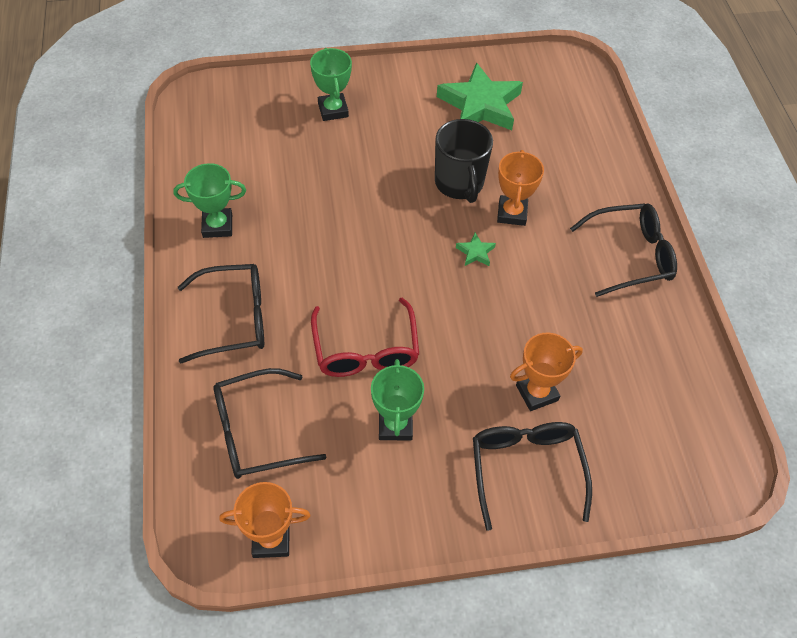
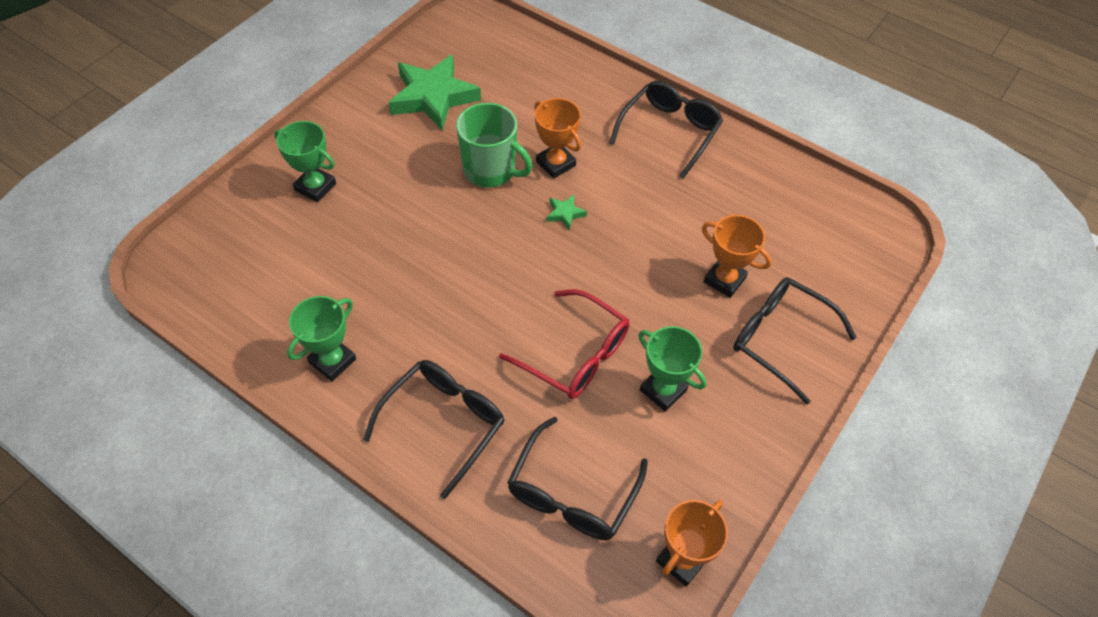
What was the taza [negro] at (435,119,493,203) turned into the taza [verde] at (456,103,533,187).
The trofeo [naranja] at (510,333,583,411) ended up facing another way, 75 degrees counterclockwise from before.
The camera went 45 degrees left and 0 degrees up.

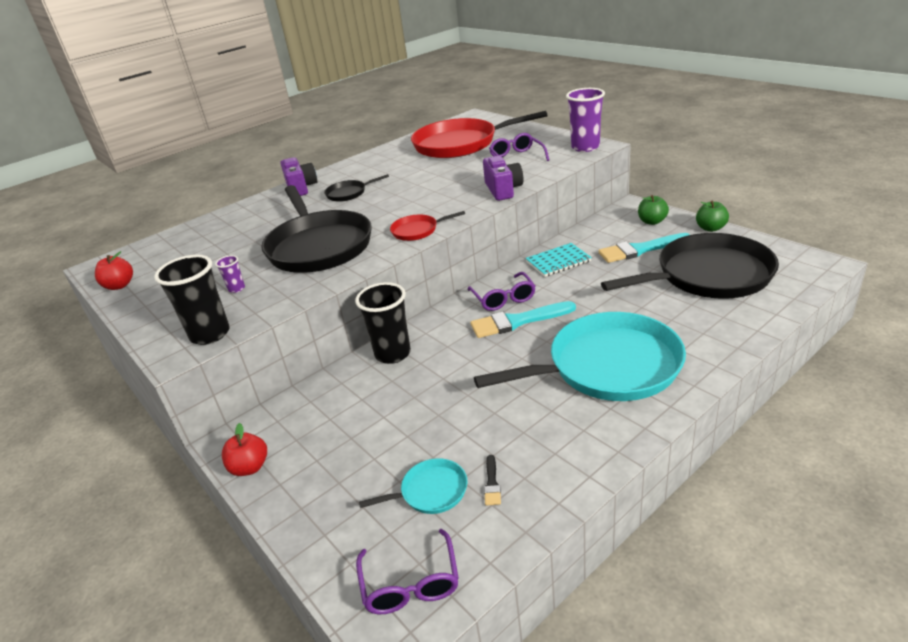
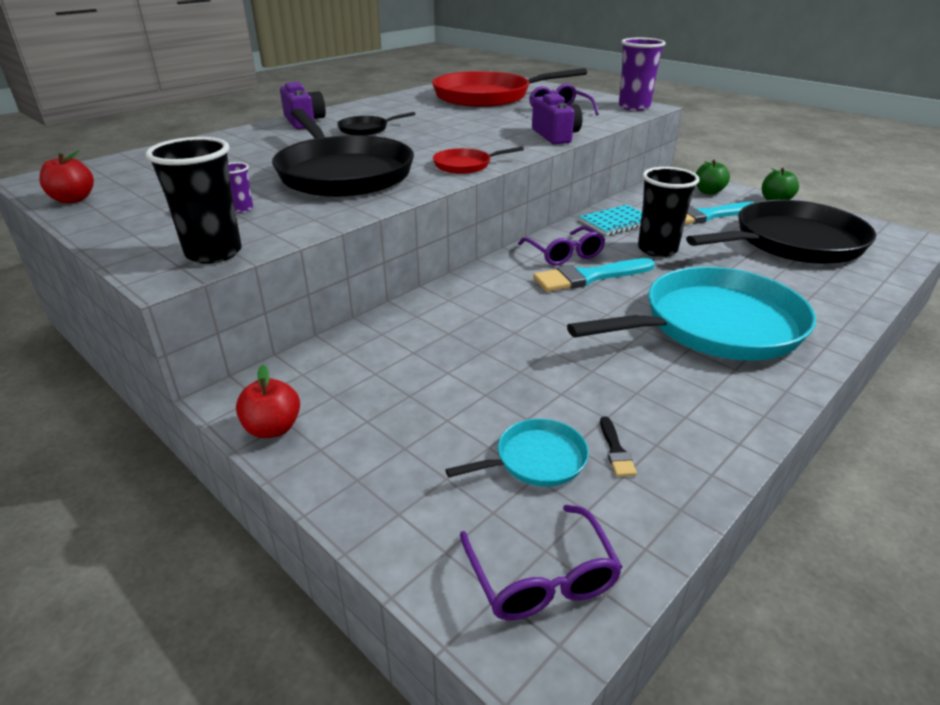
The vaso [negro] ended up elsewhere, having gone from (355,282,411,364) to (638,167,700,257).
The camera went 10 degrees left and 0 degrees up.

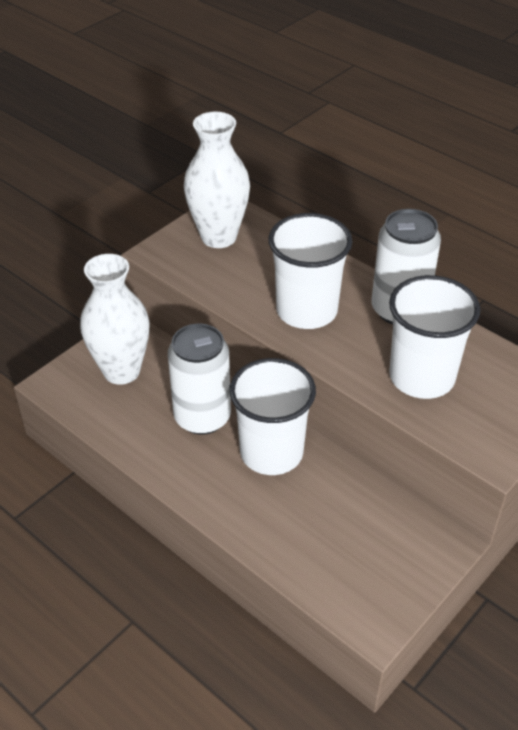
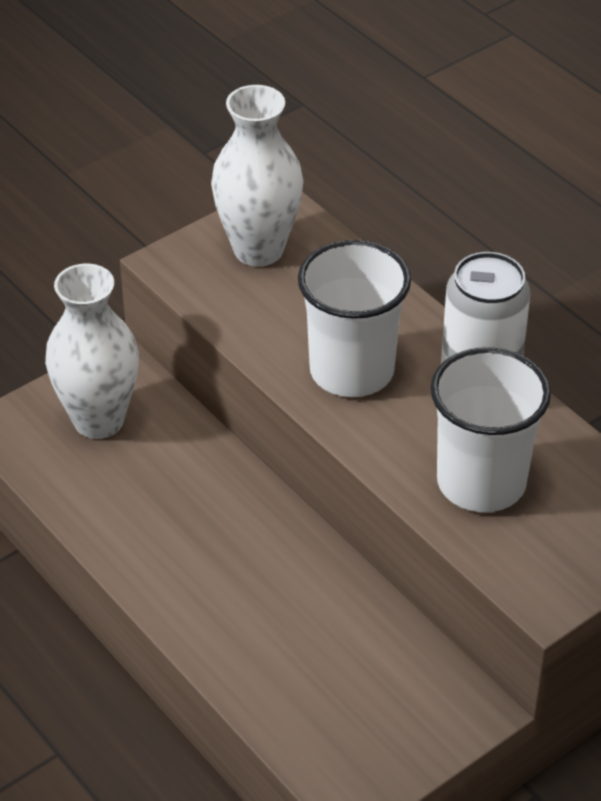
The second view lost the lata [blanco] at (168,324,231,435).
The second view lost the vaso [blanco] at (229,358,316,475).
The camera went 10 degrees right and 0 degrees up.

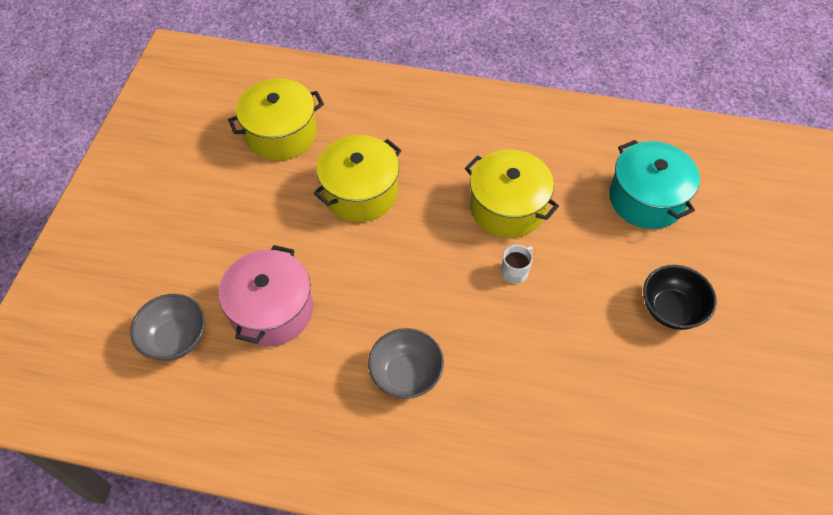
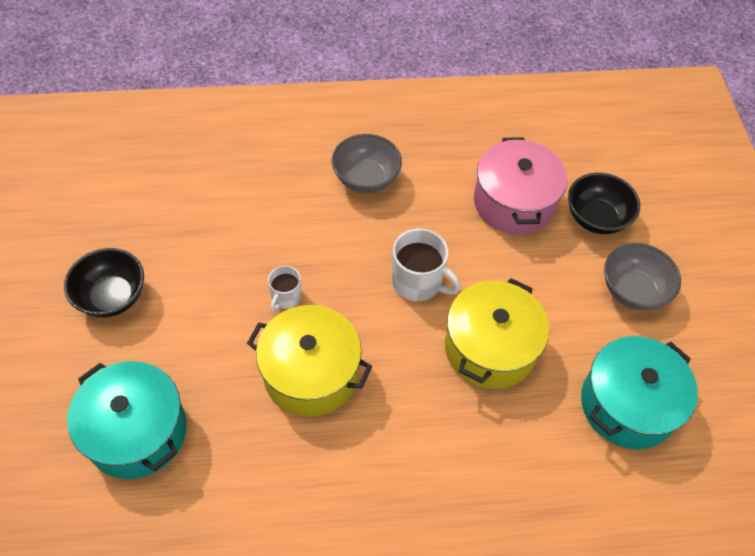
The second view gained the taza [blanco] at (392,228,461,301).
The second view gained the cuenco [negro] at (568,173,640,234).
What was the olla [amarillo] at (228,78,324,161) turned into the olla [turquesa] at (581,336,698,449).
The cuenco [gris] ended up elsewhere, having gone from (130,294,205,361) to (604,243,681,311).
The camera went 160 degrees right and 0 degrees up.

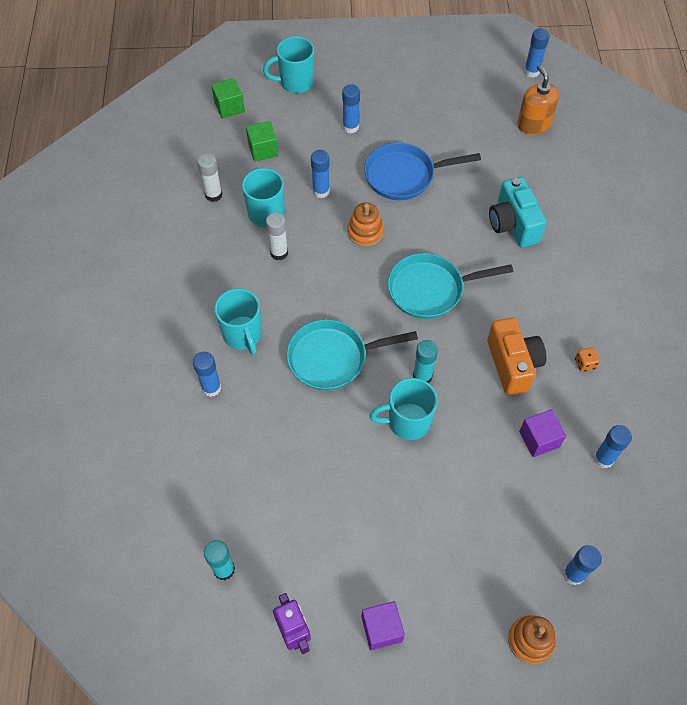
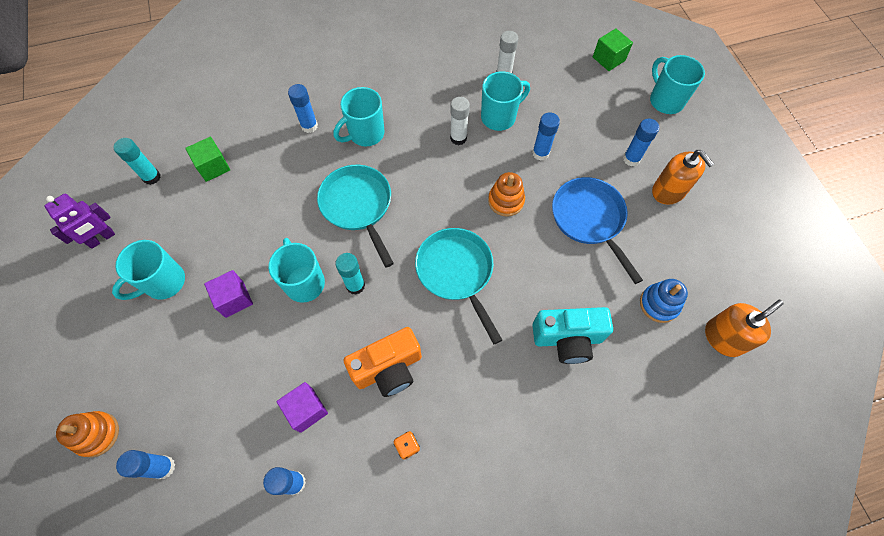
The second view gained the taza [turquesa] at (112,240,185,300).
The cubo [verde] ended up elsewhere, having gone from (246,121,279,162) to (185,137,230,182).
The cubo [morado] ended up elsewhere, having gone from (361,601,405,650) to (204,270,253,318).
The cámara [turquesa] at (489,177,547,248) ended up facing another way, 150 degrees counterclockwise from before.
The second view gained the juguete apilable [azul] at (640,279,688,323).
The second view gained the dispensador de jabón [naranja] at (652,150,714,205).
The second view lost the barra de pegamento [azul] at (524,28,550,77).
The camera went 75 degrees right and 5 degrees up.

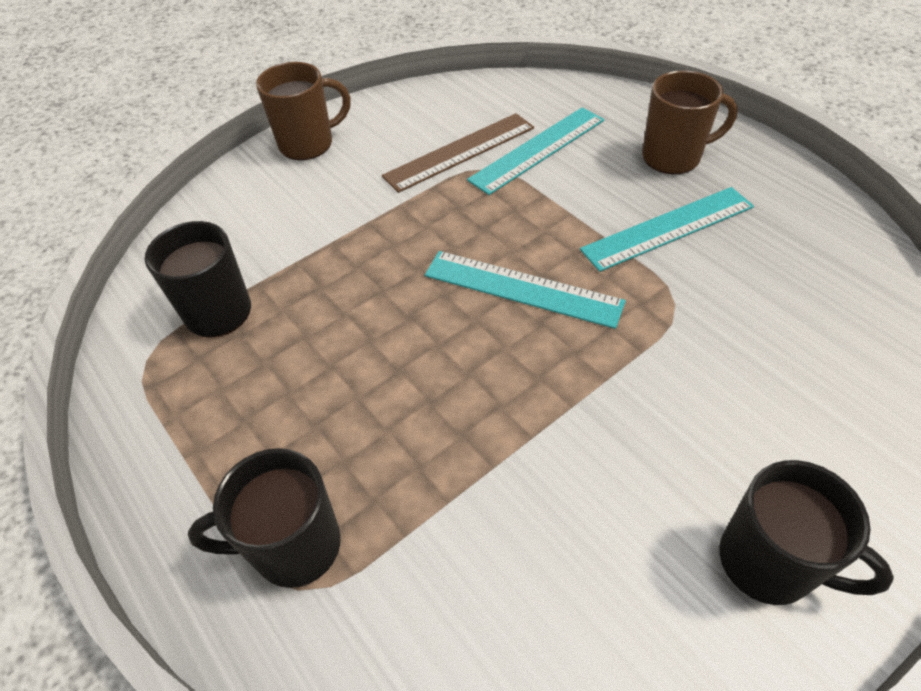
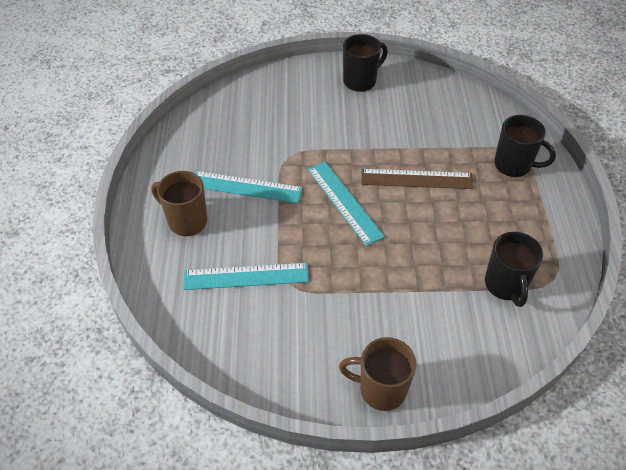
The taza [negro] at (720,460,894,605) ended up facing another way, 75 degrees clockwise from before.
The regla [marrón] ended up elsewhere, having gone from (382,113,534,193) to (361,169,474,189).
The camera went 145 degrees left and 0 degrees up.

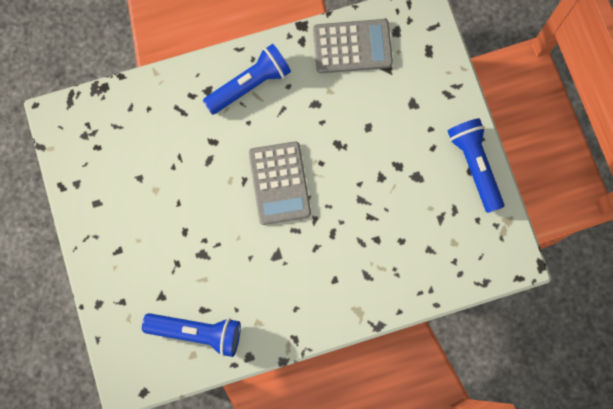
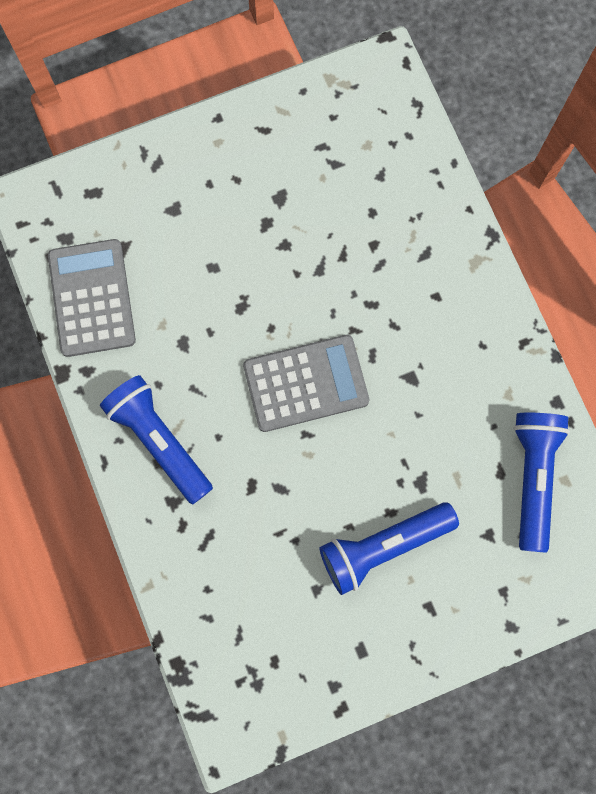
The lámpara de mano [azul] ended up elsewhere, having gone from (448,118,504,213) to (319,502,459,595).
The camera went 95 degrees left and 0 degrees up.

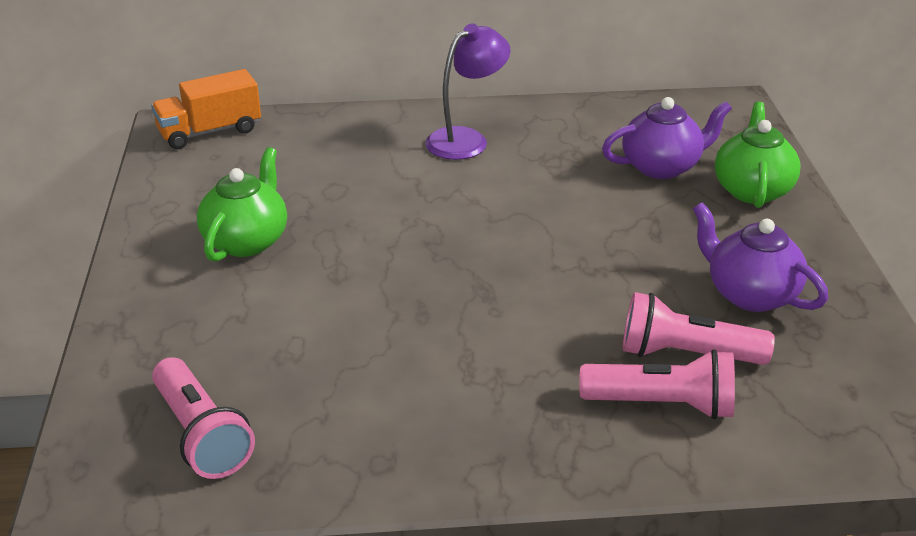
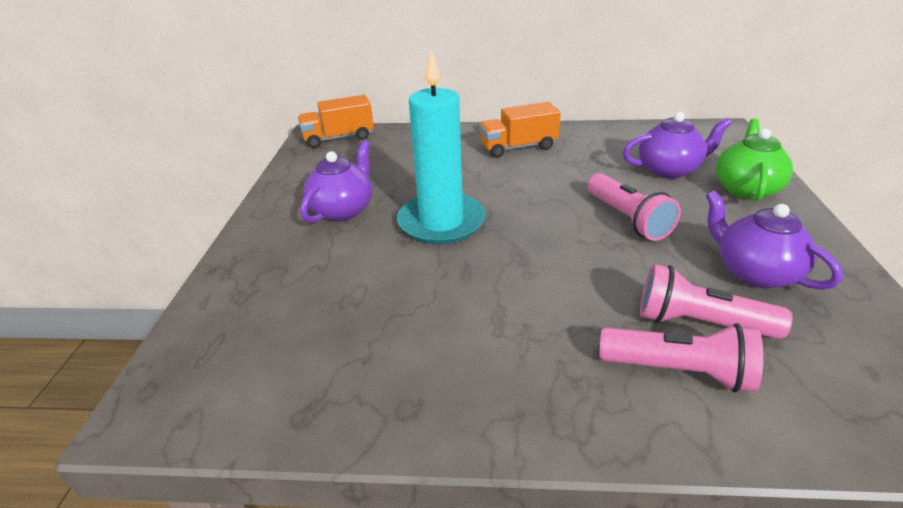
What was the tetera [verde] at (197,147,287,262) turned into the tetera [morado] at (300,141,372,223).
The second view gained the vela [turquesa] at (397,50,486,245).
Where the lámpara [morado] stood at (425,23,510,160), the camión [naranja] came to stand at (479,102,561,158).
The lámpara de mano [rosa] ended up elsewhere, having gone from (152,357,255,479) to (588,173,681,241).
The camera went 10 degrees right and 0 degrees up.

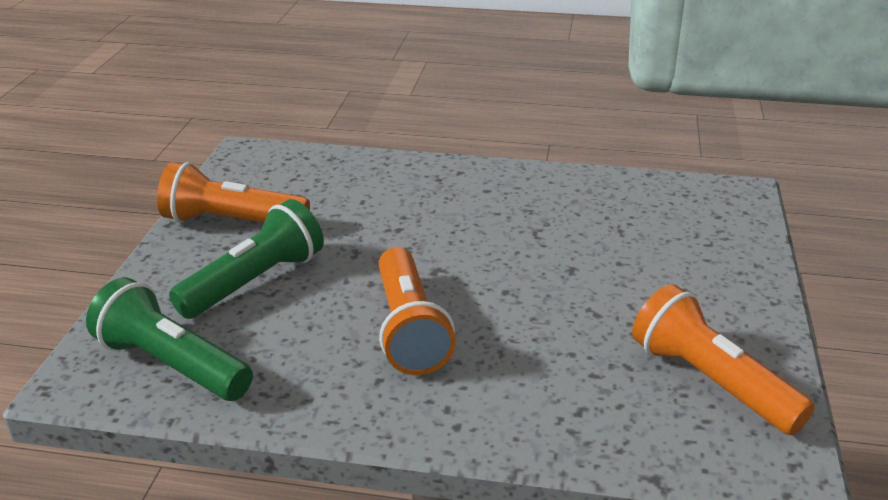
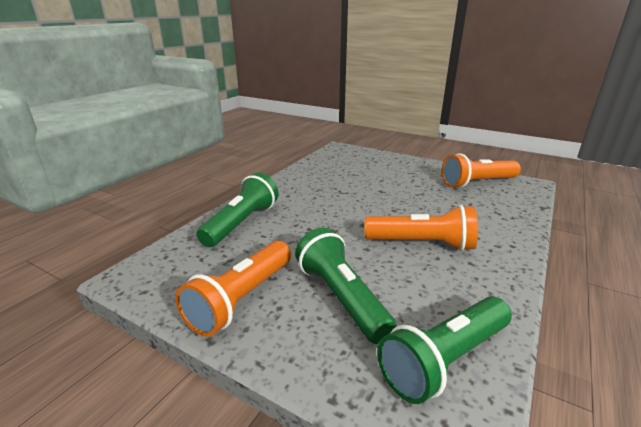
The second view gained the lámpara de mano [verde] at (196,172,279,247).
The camera went 70 degrees left and 5 degrees down.

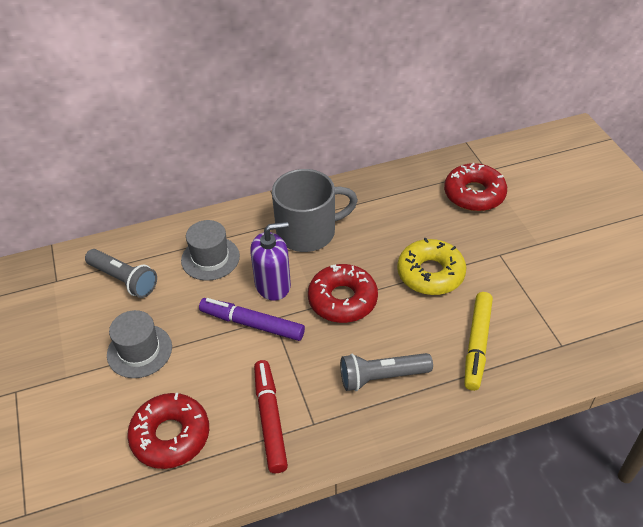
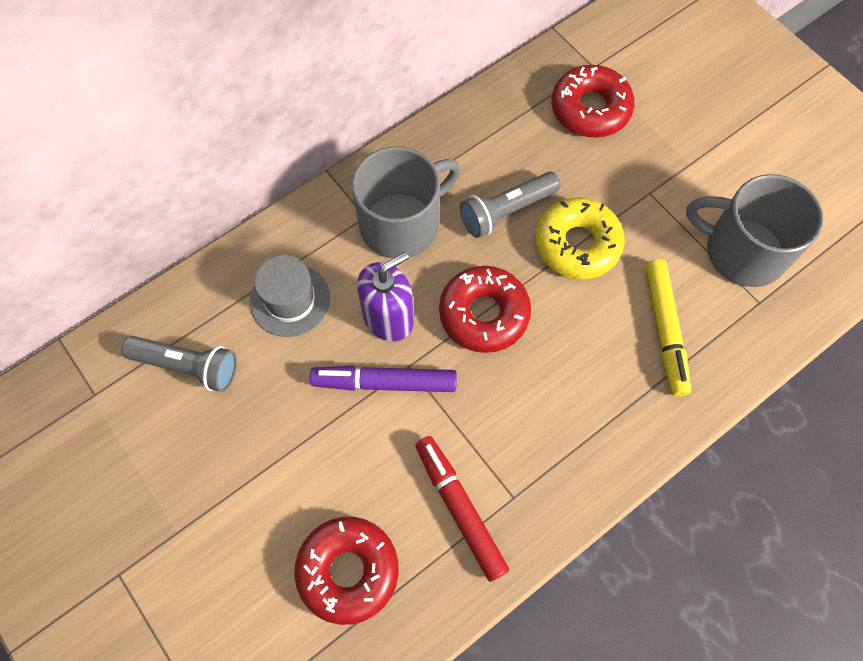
The lámpara de mano [gris] ended up elsewhere, having gone from (340,353,433,391) to (460,171,561,238).
The second view gained the taza [gris] at (686,174,824,287).
The second view lost the sombrero [gris] at (107,310,172,378).
The camera went 20 degrees left and 20 degrees up.

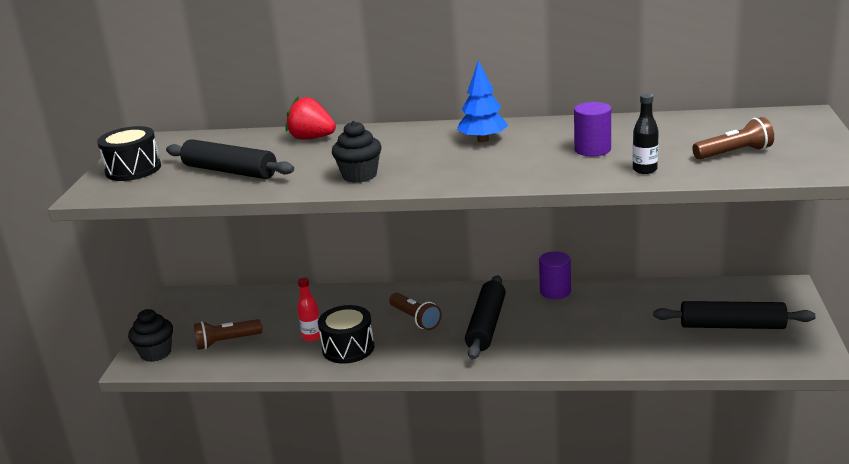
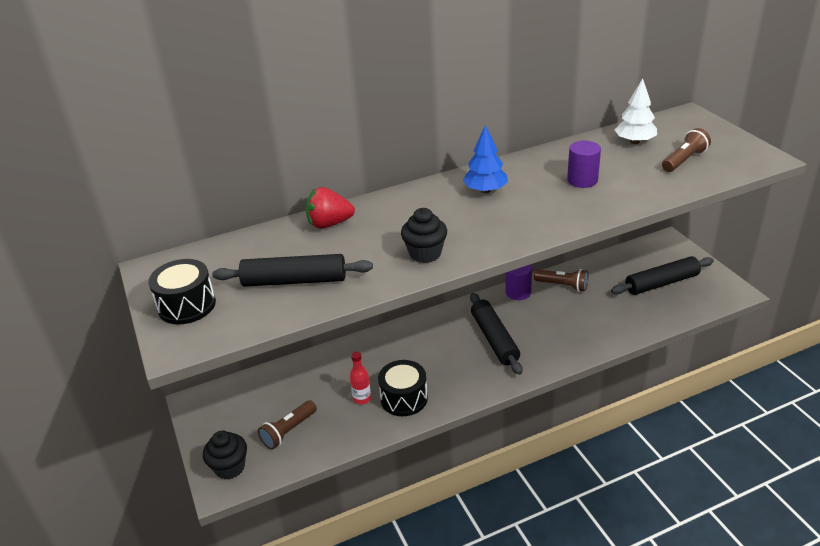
The lámpara de mano [marrón] ended up elsewhere, having gone from (389,293,442,330) to (534,269,588,292).
The second view gained the árbol [blanco] at (615,78,657,144).
The second view lost the botella [negro] at (633,93,659,174).
The camera went 30 degrees left and 10 degrees up.

